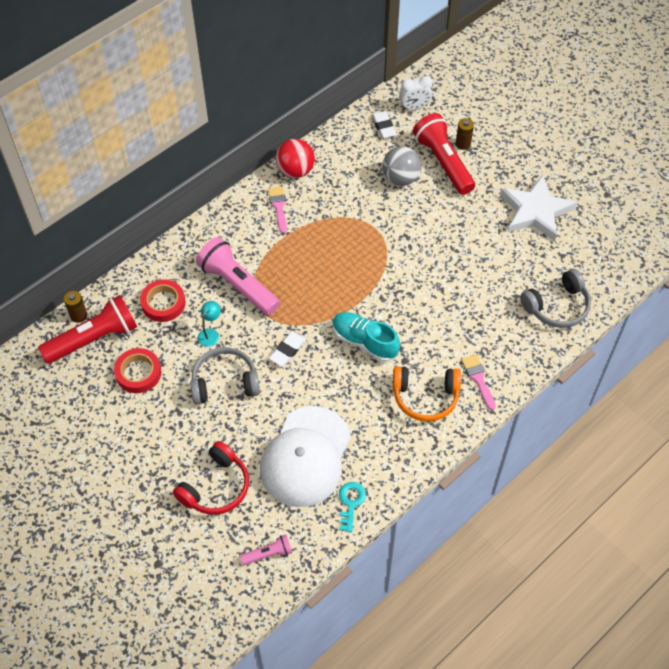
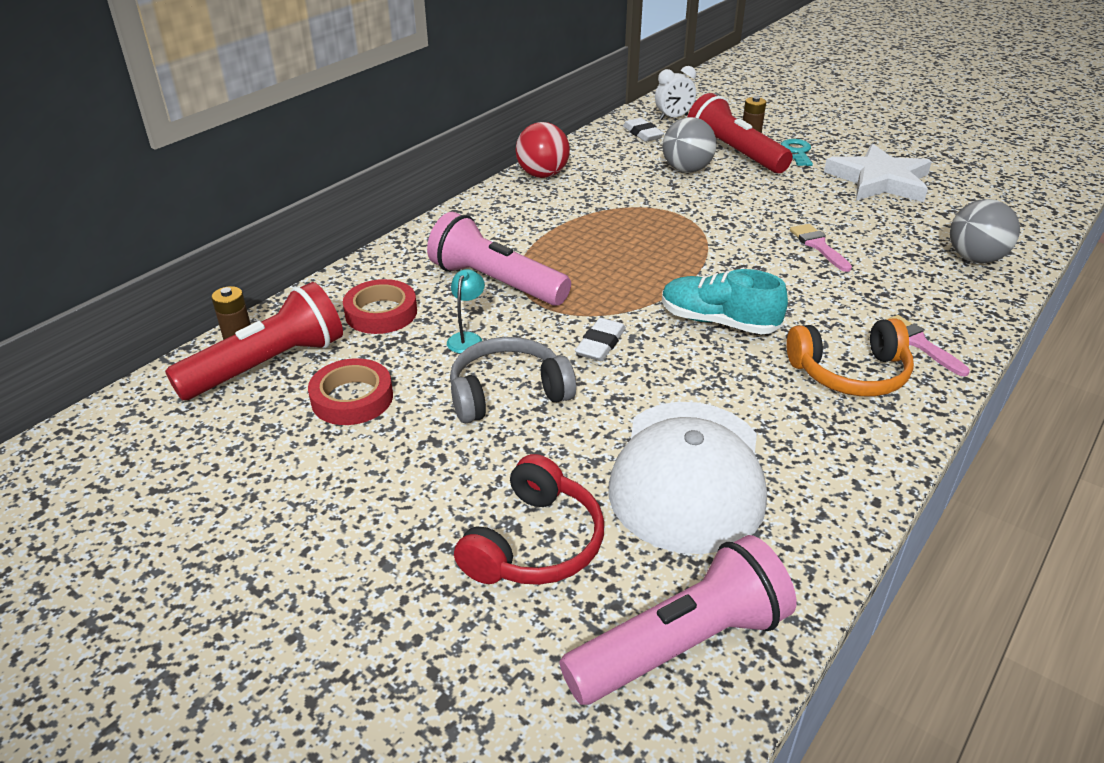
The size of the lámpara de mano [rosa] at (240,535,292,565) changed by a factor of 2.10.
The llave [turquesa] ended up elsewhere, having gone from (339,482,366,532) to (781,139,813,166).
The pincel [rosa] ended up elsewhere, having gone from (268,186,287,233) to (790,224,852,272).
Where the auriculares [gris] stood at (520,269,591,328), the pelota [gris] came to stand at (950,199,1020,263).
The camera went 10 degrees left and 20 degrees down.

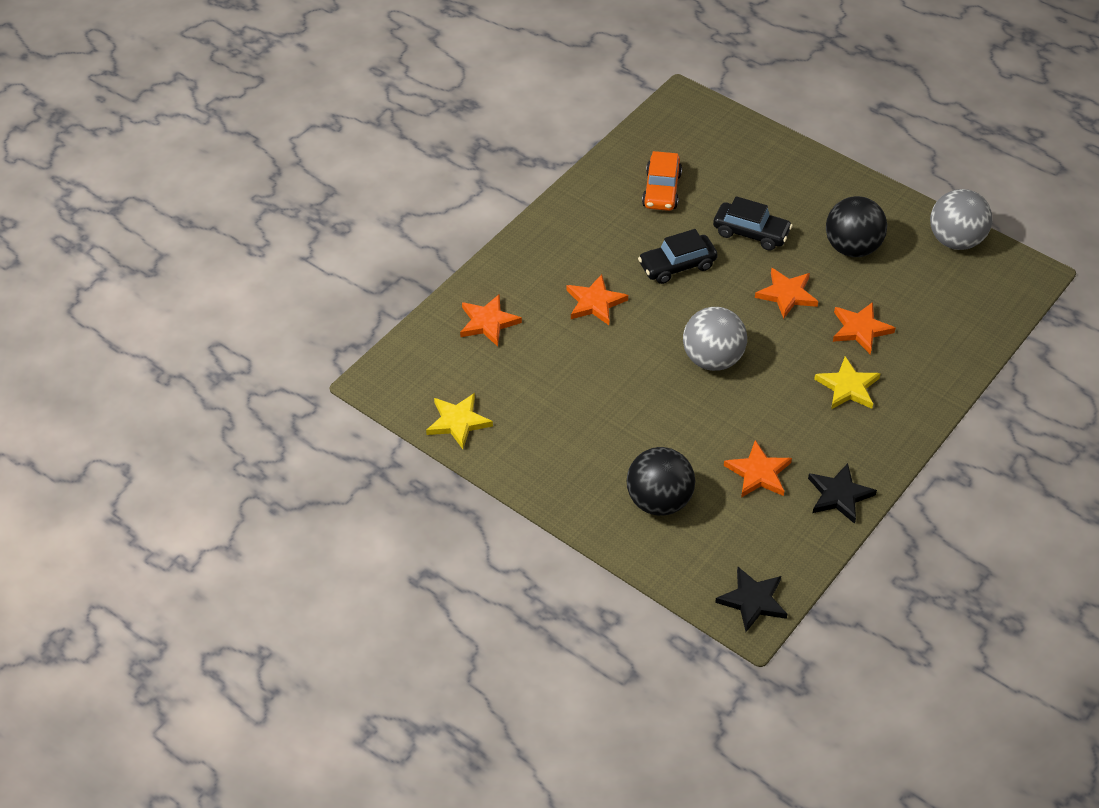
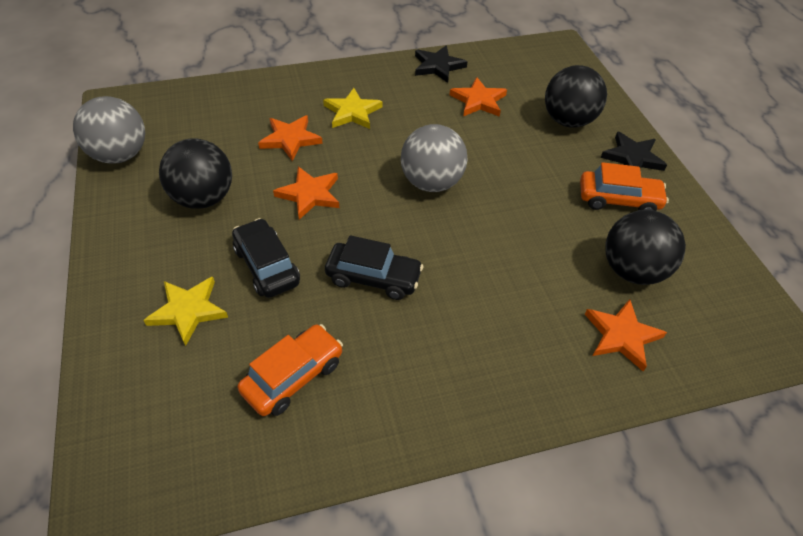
The estrella [amarillo] ended up elsewhere, having gone from (426,393,493,449) to (143,276,228,346).
The second view gained the coche [naranja] at (580,162,669,211).
The estrella [negro] ended up elsewhere, having gone from (715,567,787,632) to (601,131,667,171).
The second view gained the pelota [negro] at (605,210,686,285).
The second view lost the estrella [naranja] at (567,274,628,325).
The camera went 145 degrees left and 0 degrees up.

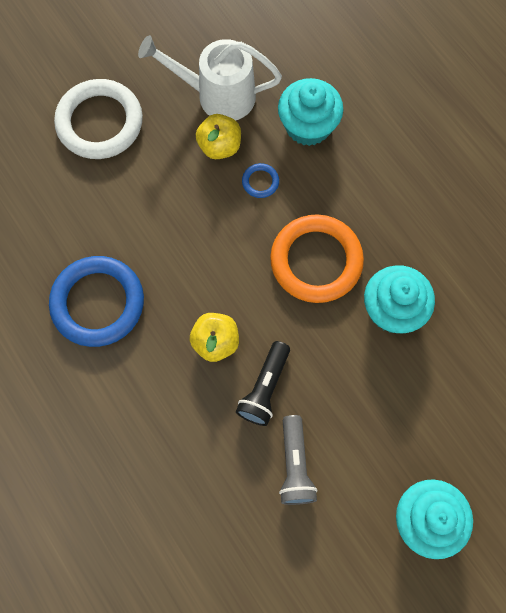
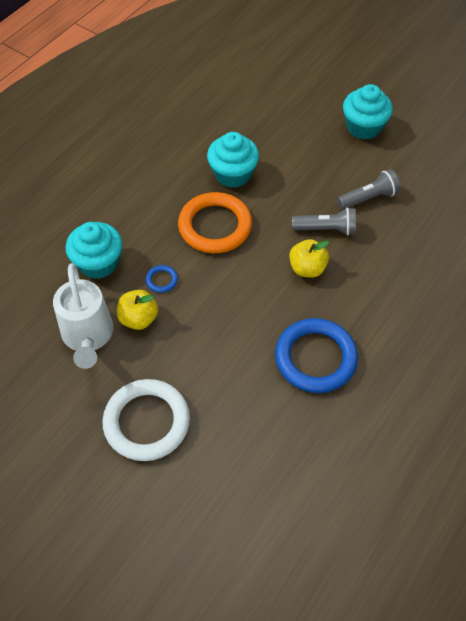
What was the lámpara de mano [negro] at (236,341,290,426) turned into the lámpara de mano [gris] at (292,207,356,236).
The camera went 110 degrees left and 15 degrees down.

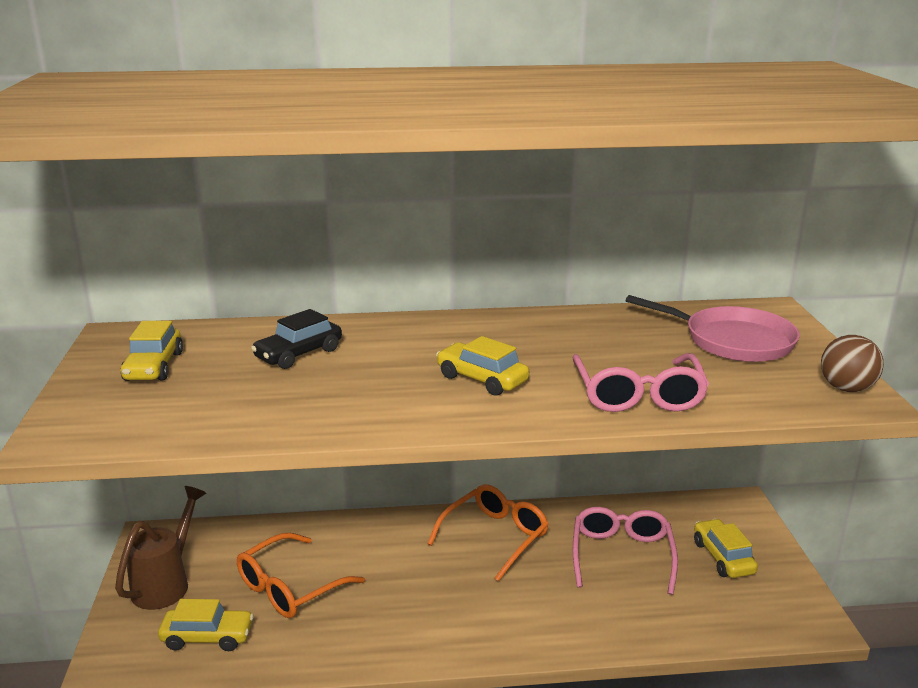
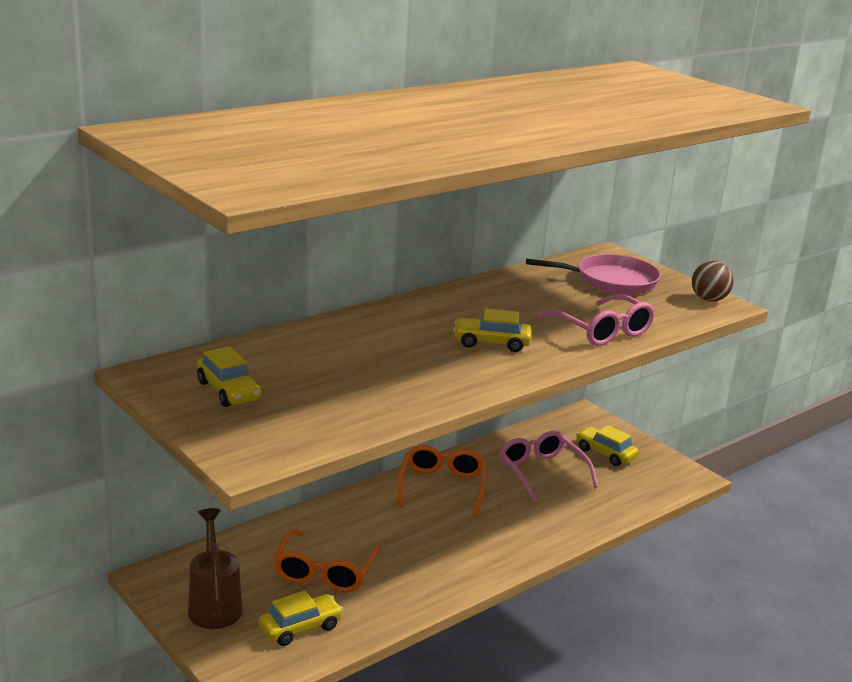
The second view lost the coche [negro] at (251,309,342,369).
The camera went 35 degrees left and 0 degrees up.

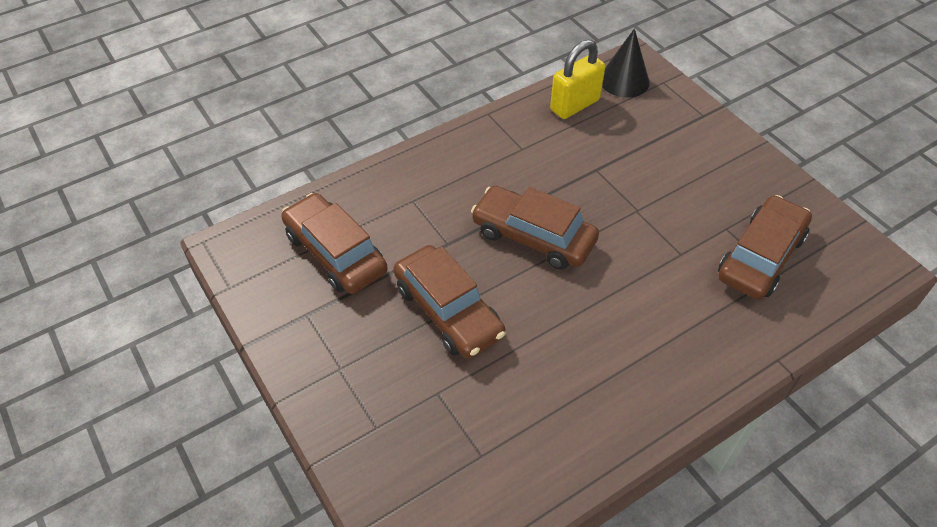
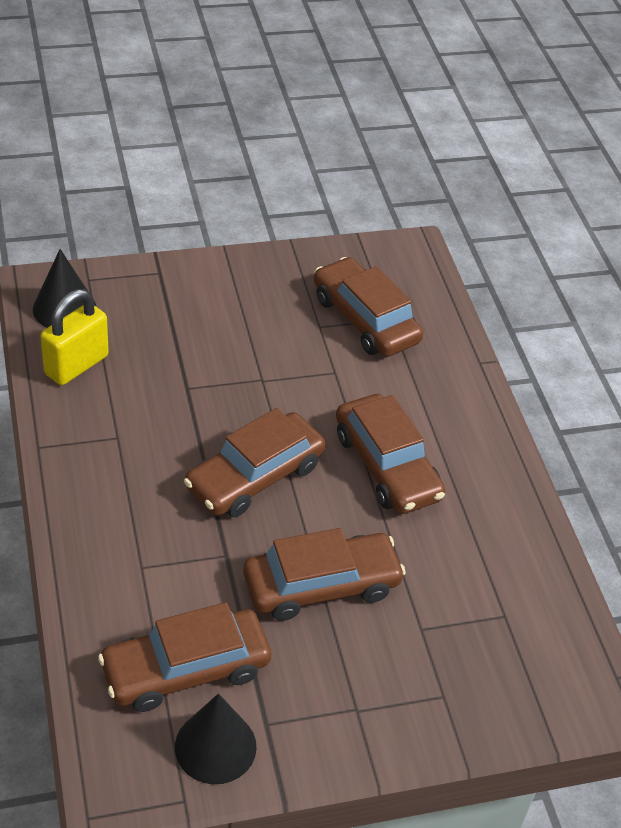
The candado [amarillo] at (550,40,605,119) ended up facing another way, 60 degrees clockwise from before.
The second view gained the cono [negro] at (175,693,257,784).
The second view gained the coche [marrón] at (336,394,446,514).
The camera went 75 degrees left and 5 degrees down.

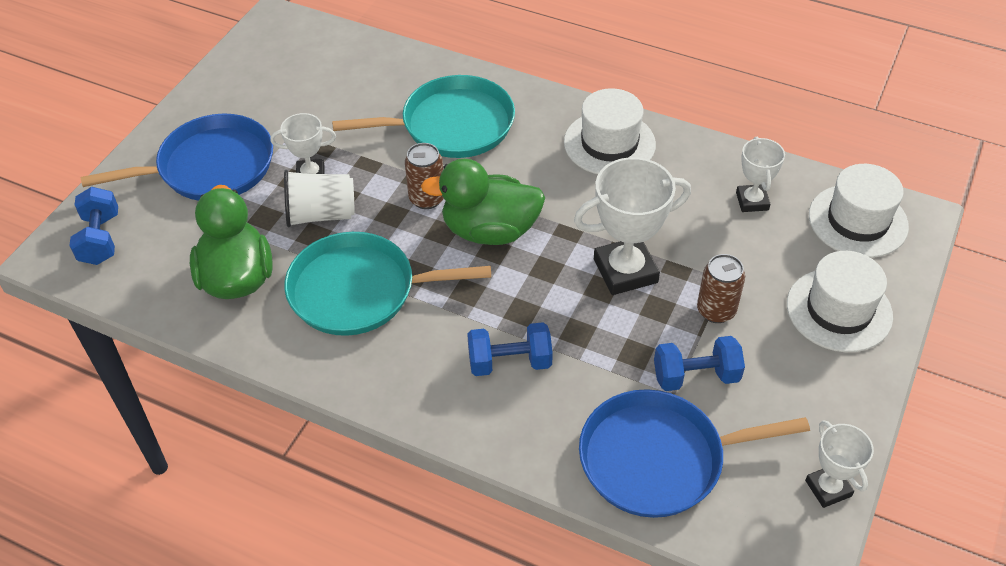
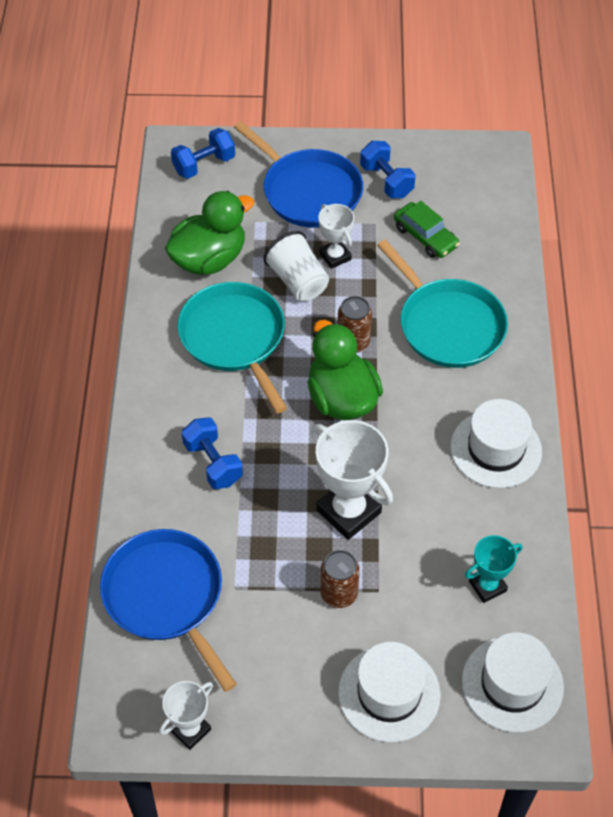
The mancuerna [azul] ended up elsewhere, having gone from (654,336,745,391) to (360,141,416,198).
The second view gained the coche [verde] at (394,201,460,258).
What was the trofeo [blanco] at (736,137,785,212) turned into the trofeo [turquesa] at (465,535,522,603).
The camera went 65 degrees right and 5 degrees up.

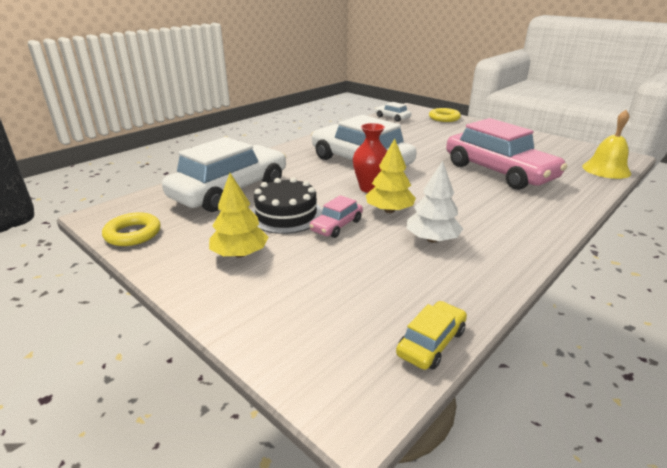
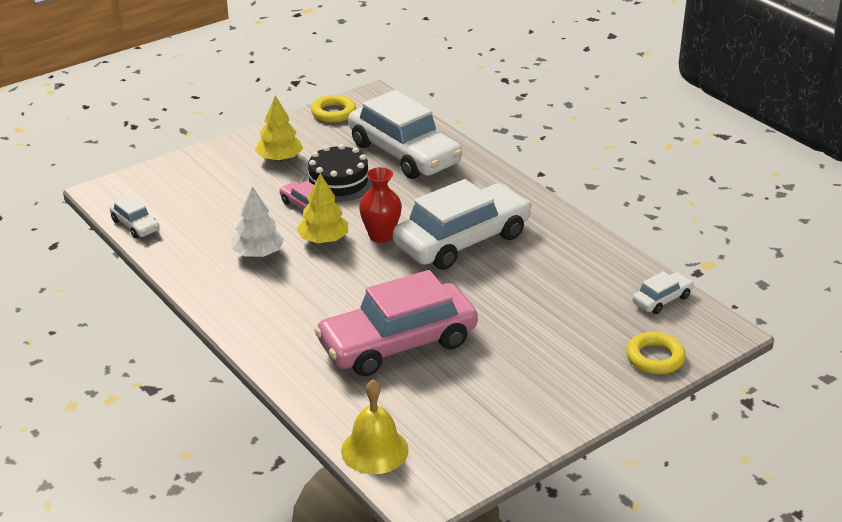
What was the coche [amarillo] at (396,301,467,370) turned into the coche [blanco] at (110,195,159,238).
The camera went 100 degrees right and 5 degrees up.

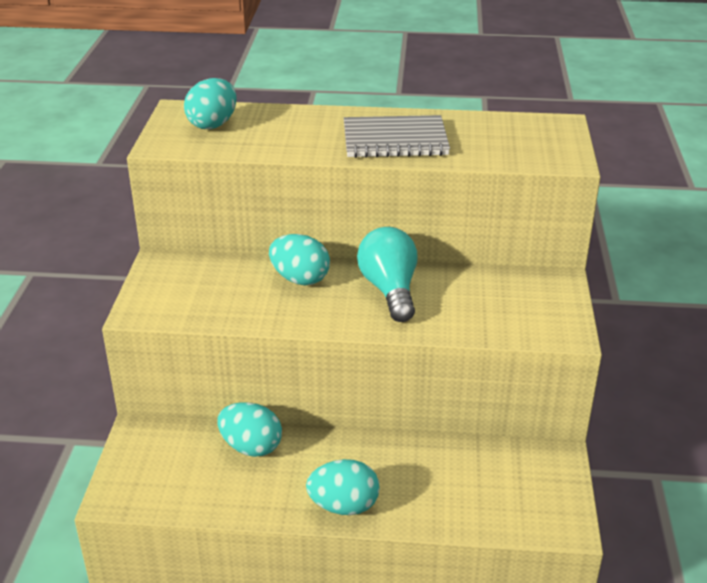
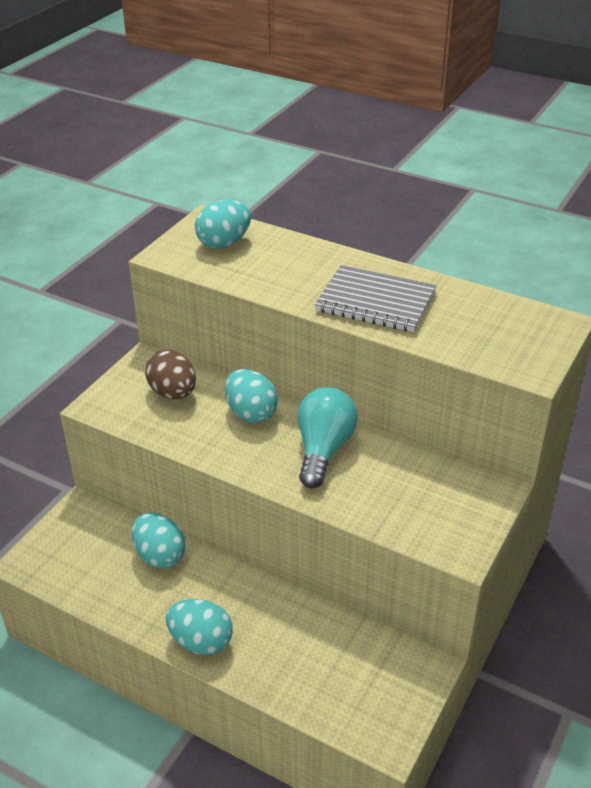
The second view gained the huevo [marrón] at (145,350,196,399).
The camera went 25 degrees right and 5 degrees up.

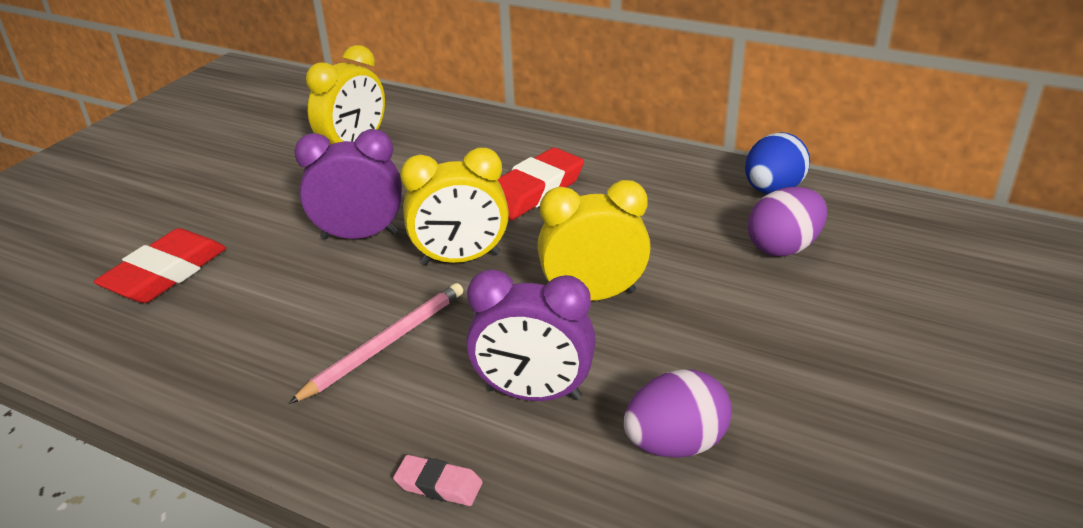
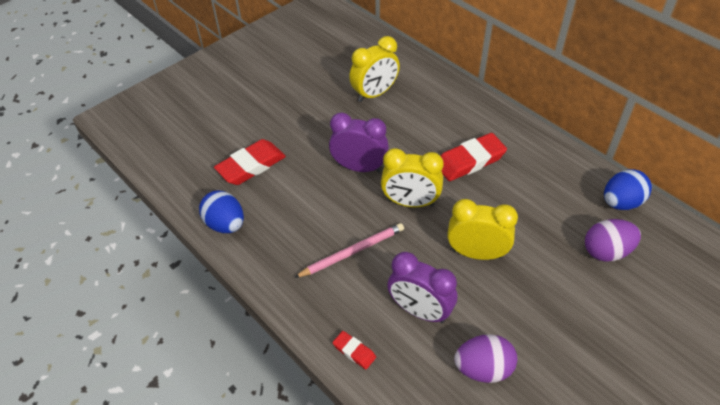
The second view gained the huevo [azul] at (199,191,244,233).
What was the goma de borrar [rosa] at (393,455,482,506) turned into the goma de borrar [rojo] at (333,331,376,369).
The camera went 20 degrees right and 15 degrees up.

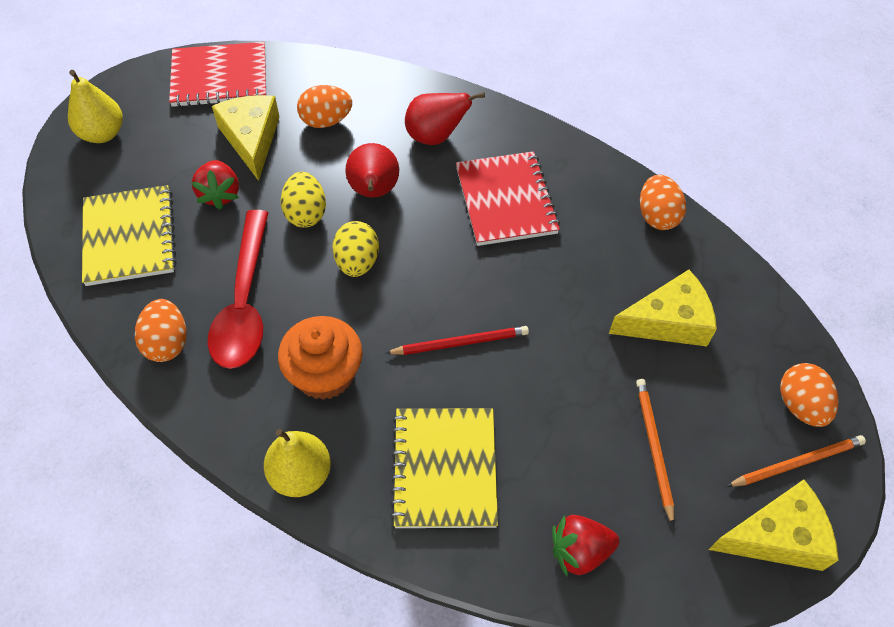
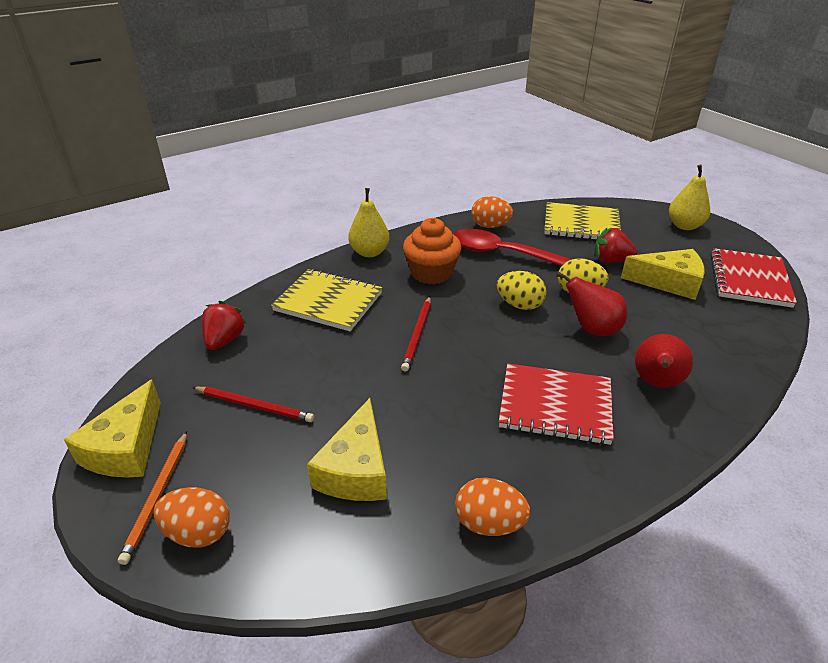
What was the lápiz [naranja] at (636,379,674,526) turned into the lápiz [rojo] at (192,387,314,422).
The second view lost the huevo [naranja] at (297,85,352,128).
The camera went 115 degrees right and 20 degrees down.

